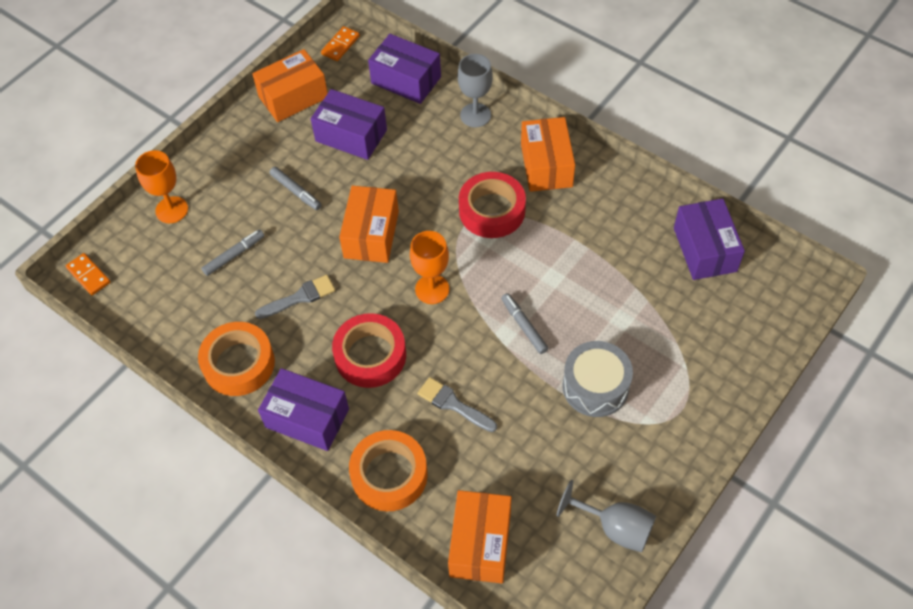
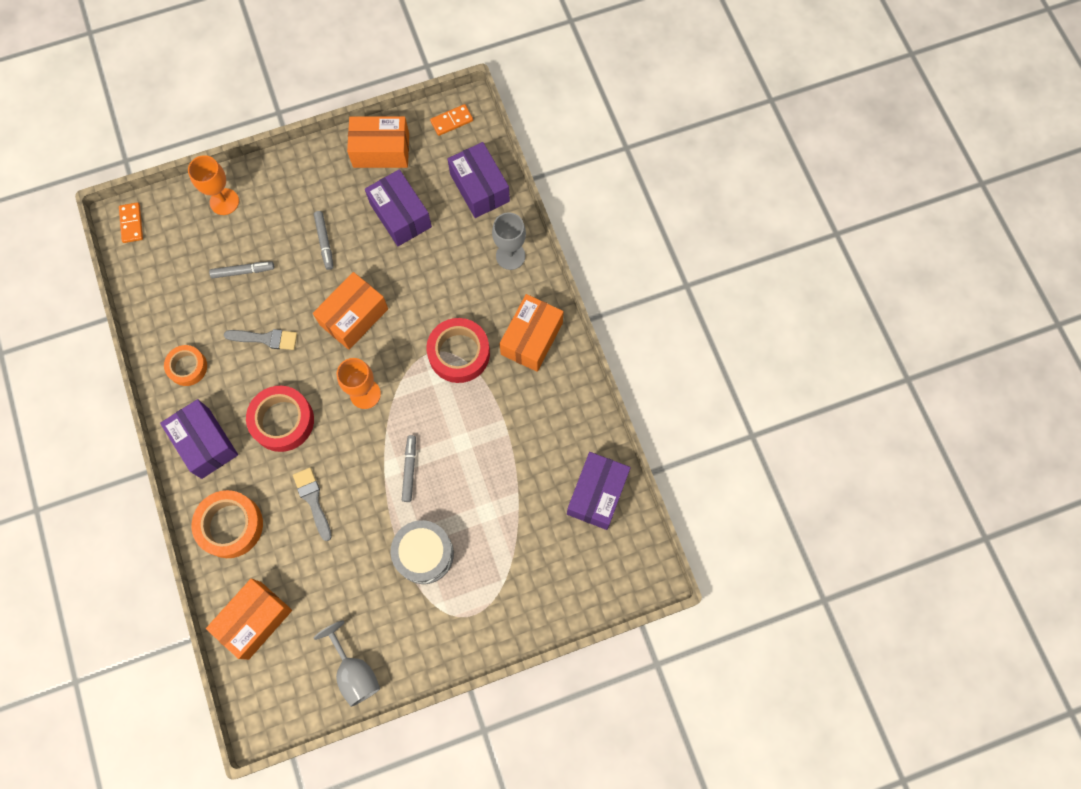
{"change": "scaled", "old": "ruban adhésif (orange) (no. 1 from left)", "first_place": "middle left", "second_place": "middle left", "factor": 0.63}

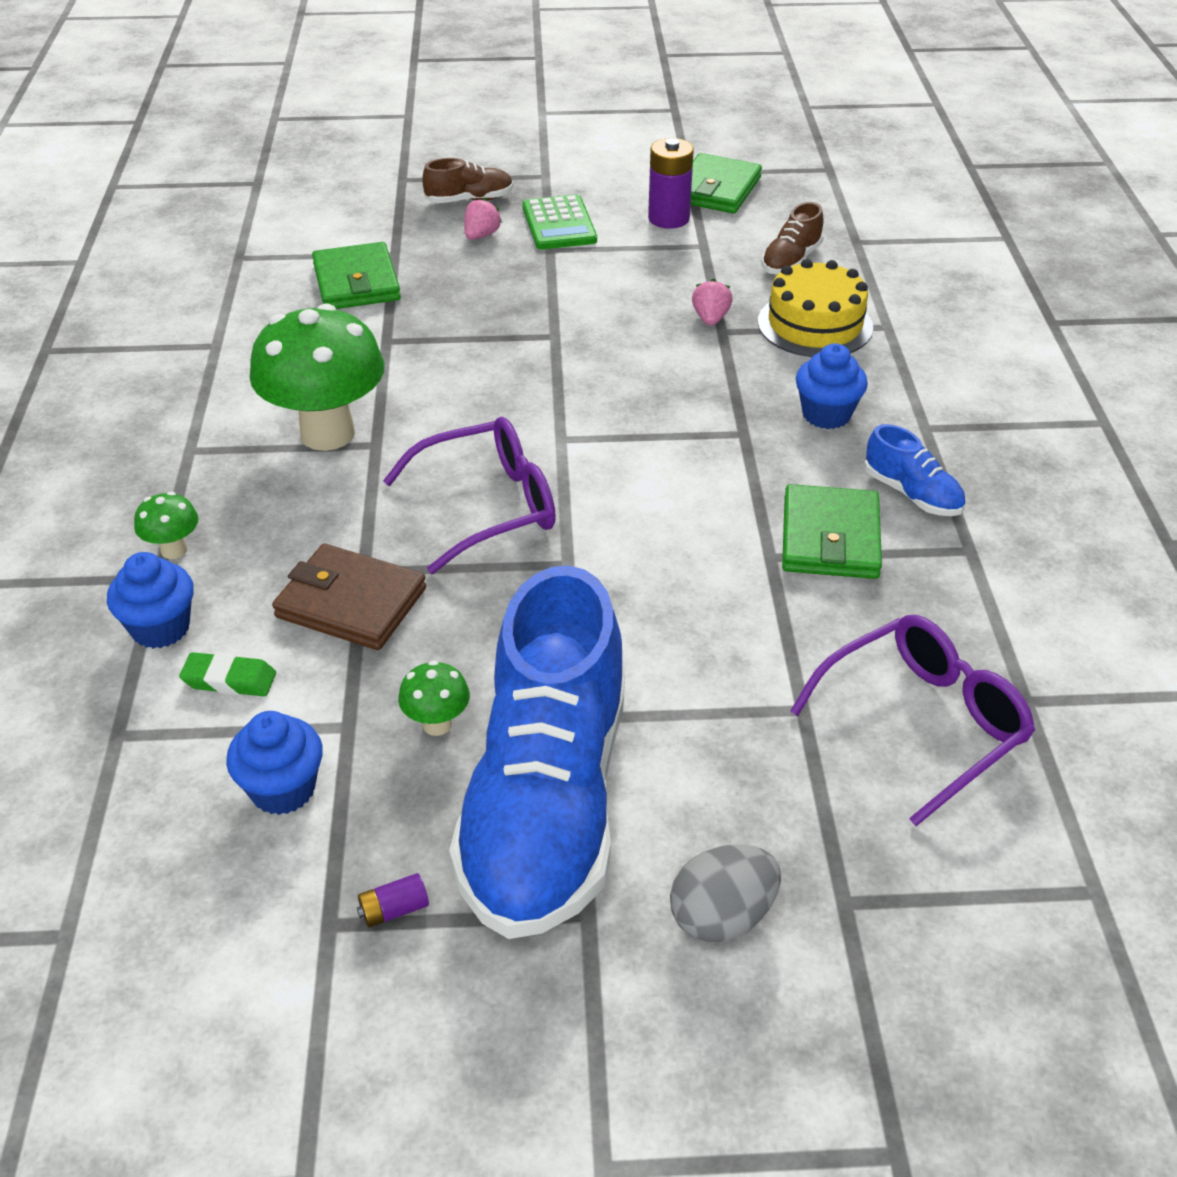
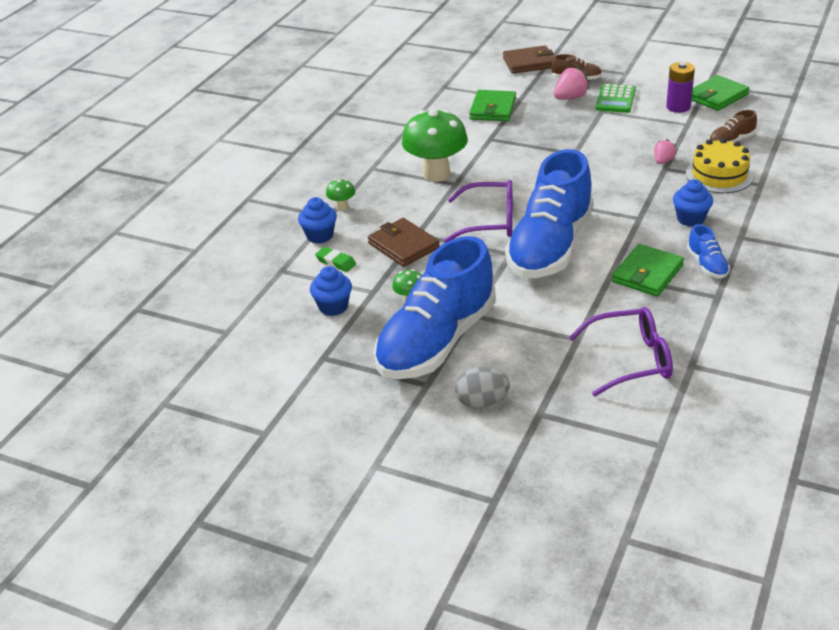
{"change": "gone", "old": "pile (violet) (no. 1 from left)", "first_place": "bottom centre"}
{"change": "new", "new": "portefeuille (marron) (no. 2 from left)", "second_place": "top centre"}
{"change": "new", "new": "chaussure (bleu) (no. 2 from left)", "second_place": "centre"}
{"change": "scaled", "old": "fraise (rose) (no. 1 from left)", "first_place": "top centre", "second_place": "top right", "factor": 1.53}

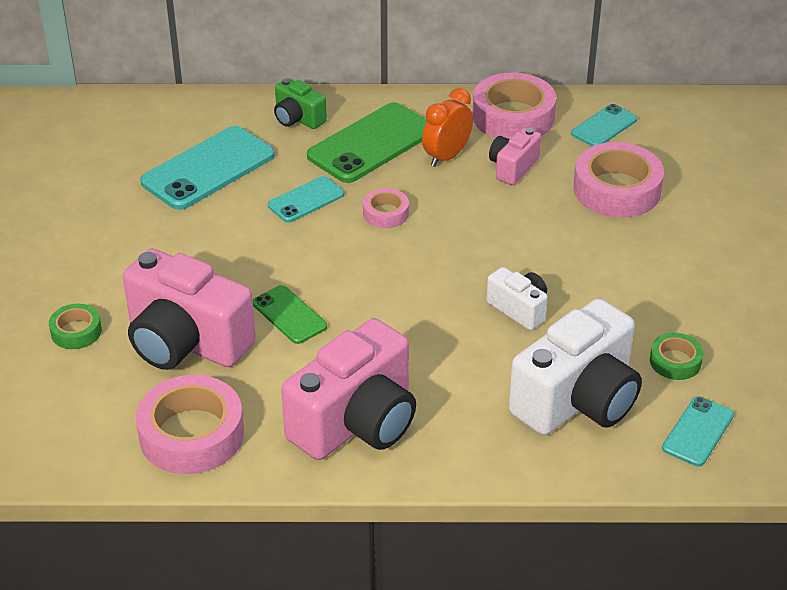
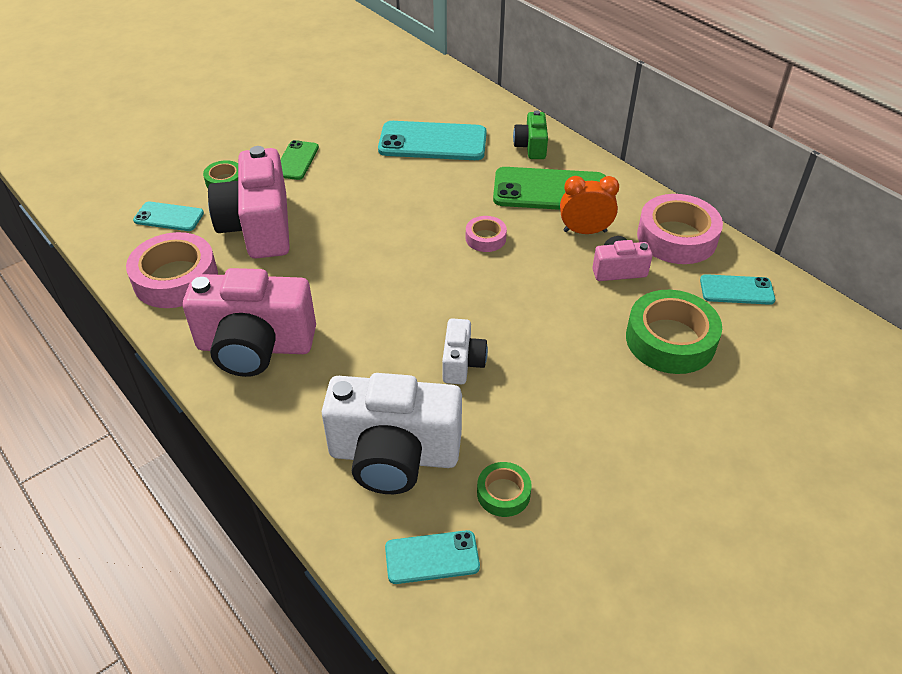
{"change": "shifted", "old": "téléphone (vert) (no. 1 from left)", "first_place": "centre", "second_place": "top left"}
{"change": "shifted", "old": "téléphone (turquoise) (no. 2 from left in the first image)", "new": "téléphone (turquoise) (no. 1 from left)", "first_place": "centre", "second_place": "top left"}
{"change": "repainted", "old": "ruban adhésif (rose) (no. 4 from left)", "new": "ruban adhésif (vert) (no. 3 from left)", "first_place": "top right", "second_place": "middle right"}

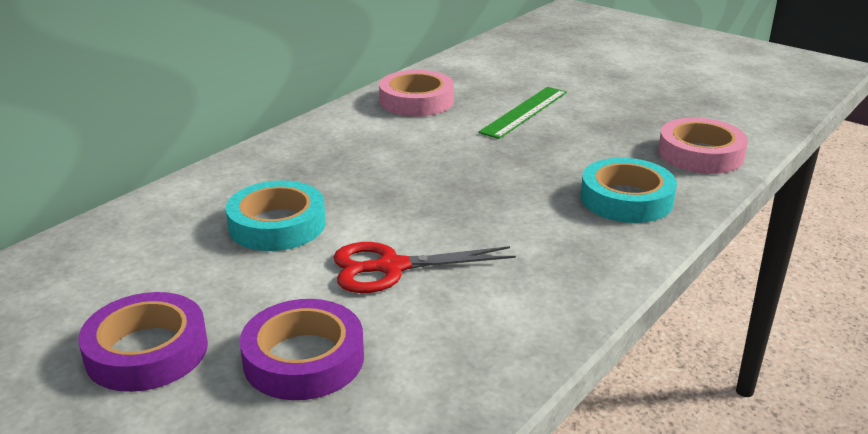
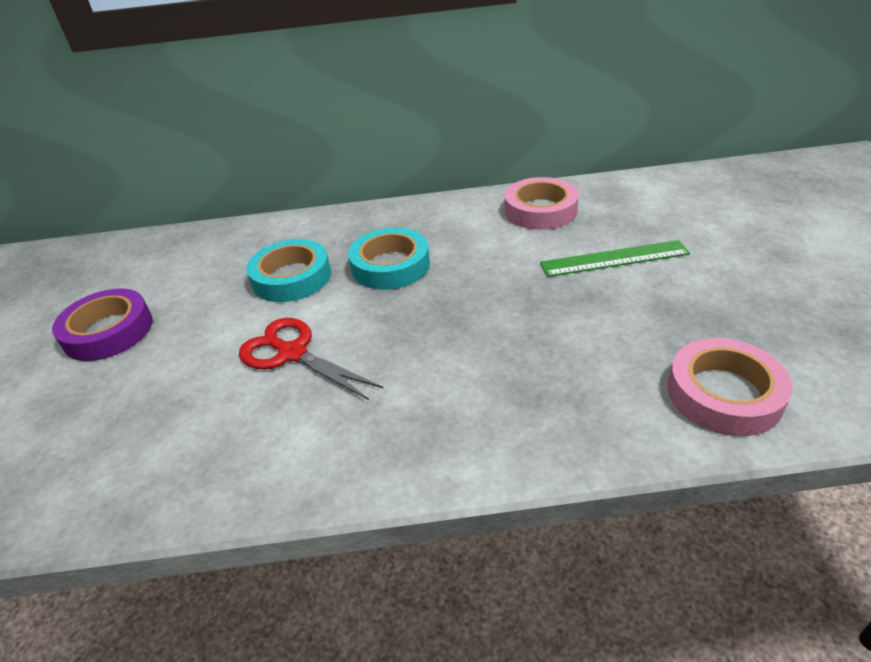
{"change": "gone", "old": "ruban adhésif (violet) (no. 2 from left)", "first_place": "bottom centre"}
{"change": "shifted", "old": "ruban adhésif (turquoise) (no. 2 from left)", "first_place": "middle right", "second_place": "centre"}

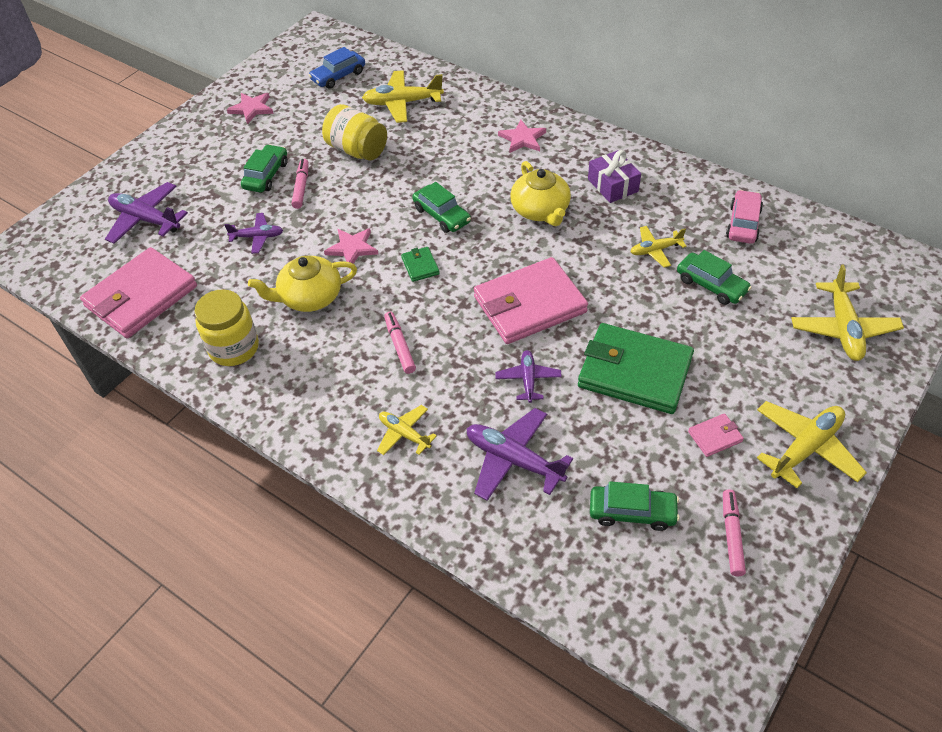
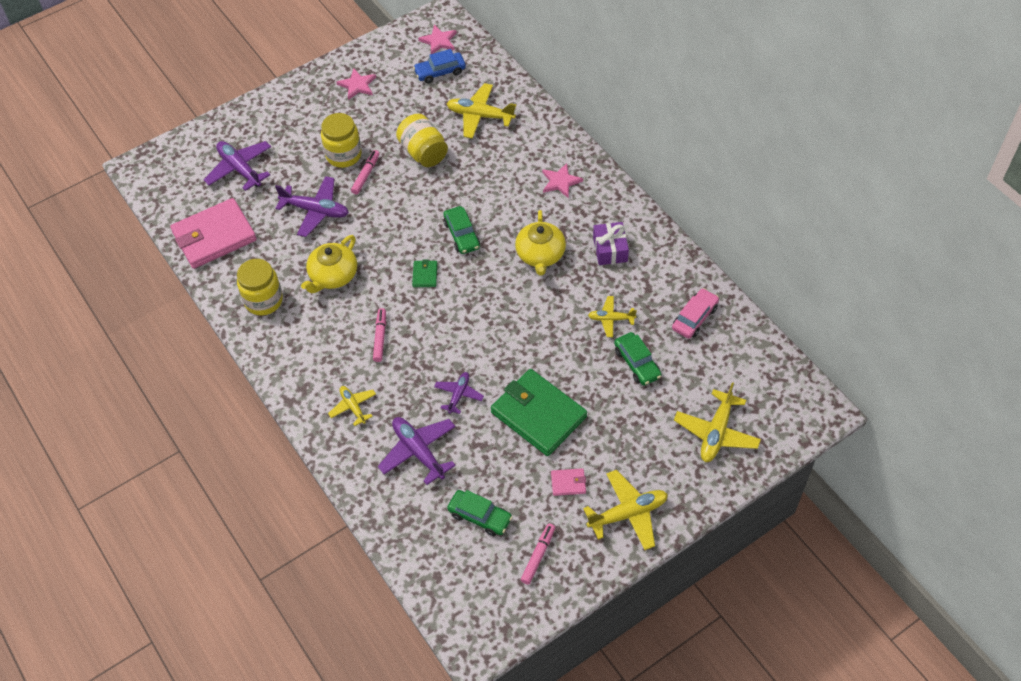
{"change": "gone", "old": "portefeuille (rose) (no. 2 from left)", "first_place": "centre"}
{"change": "shifted", "old": "étoile (rose) (no. 2 from left)", "first_place": "centre", "second_place": "top centre"}
{"change": "swapped", "old": "voiture (vert) (no. 1 from left)", "new": "bocal (jaune) (no. 2 from left)", "first_place": "top left", "second_place": "top centre"}
{"change": "rotated", "old": "théière (jaune) (no. 1 from left)", "first_place": "middle left", "second_place": "middle left", "degrees": -60}
{"change": "scaled", "old": "avion (violet) (no. 2 from left)", "first_place": "top left", "second_place": "top left", "factor": 1.67}

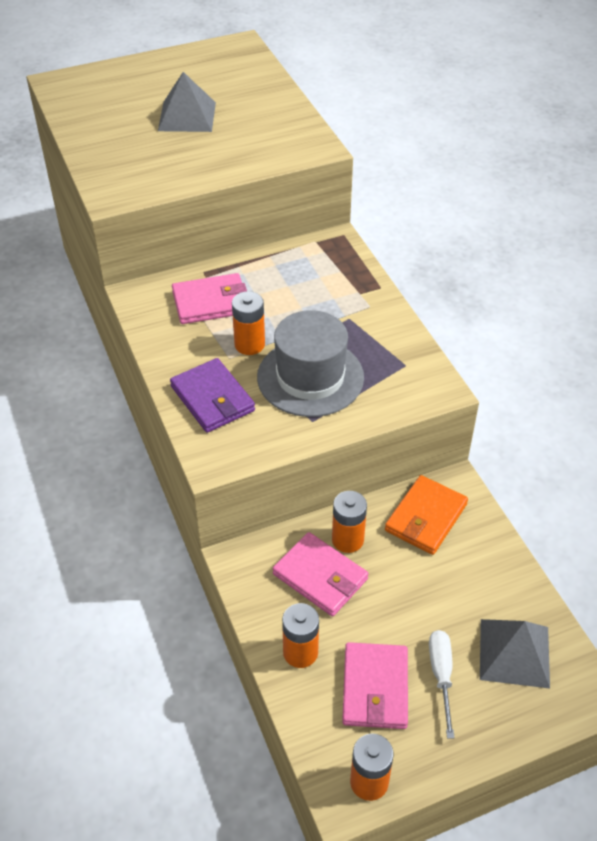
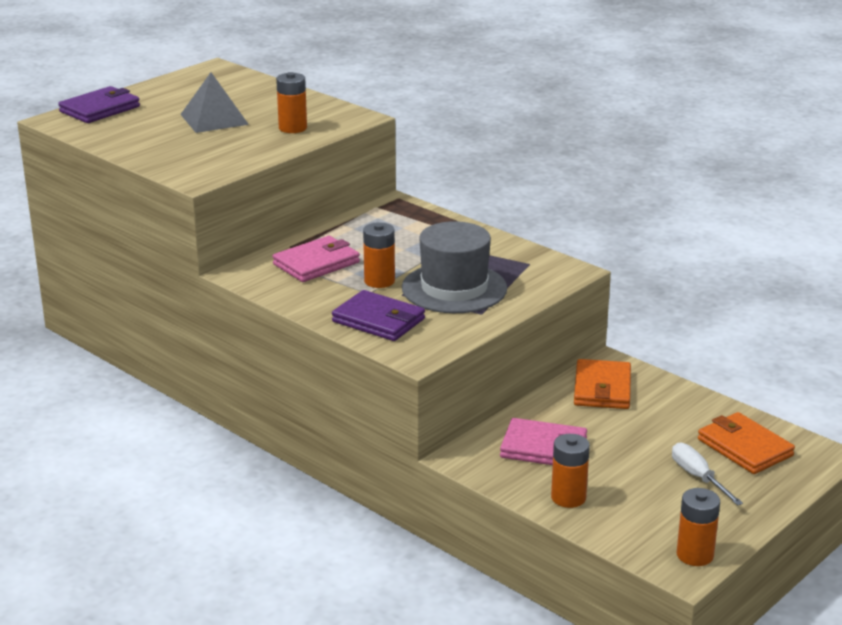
{"change": "gone", "old": "portefeuille (rose) (no. 3 from left)", "first_place": "bottom centre"}
{"change": "new", "new": "portefeuille (violet) (no. 1 from left)", "second_place": "top left"}
{"change": "shifted", "old": "pile (orange) (no. 3 from left in the first image)", "new": "pile (orange) (no. 1 from left)", "first_place": "centre", "second_place": "top centre"}
{"change": "swapped", "old": "pyramide (gris) (no. 2 from left)", "new": "portefeuille (orange) (no. 2 from left)", "first_place": "bottom right", "second_place": "bottom right"}

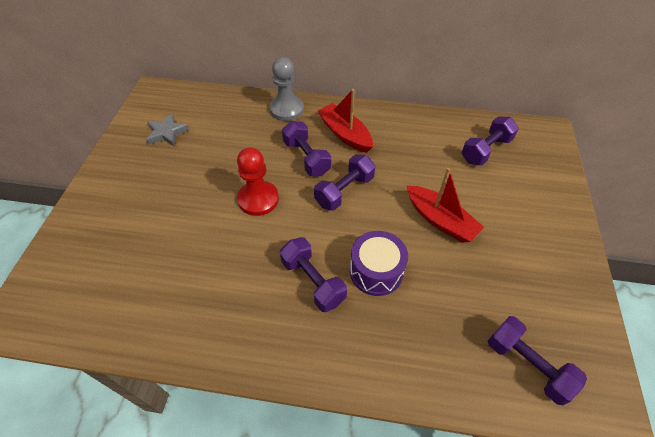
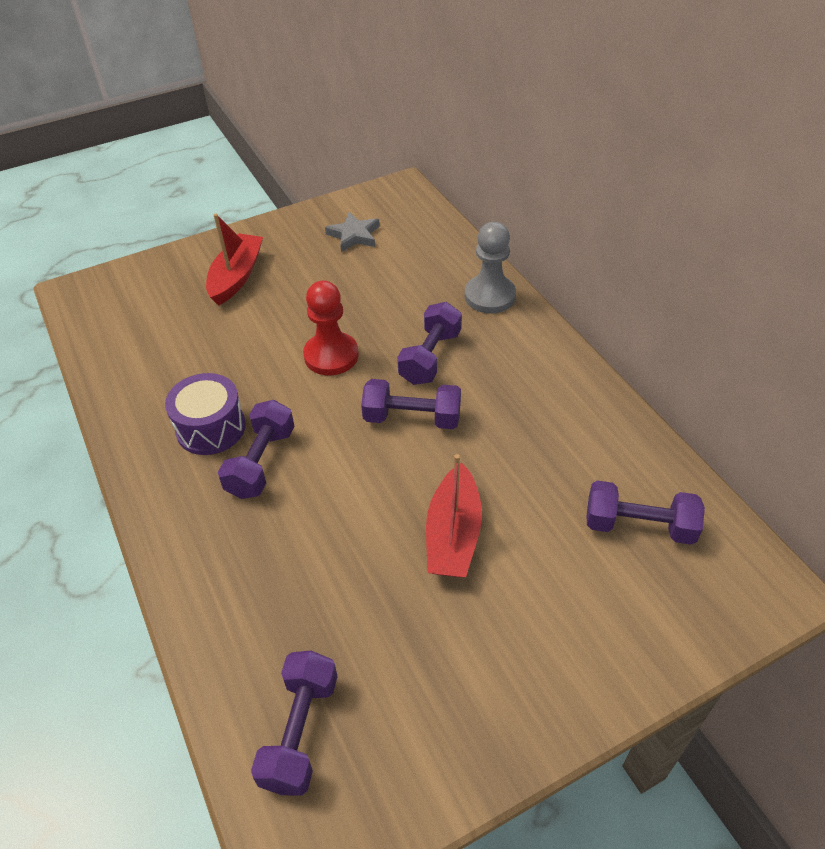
{"change": "shifted", "old": "bateau (rouge) (no. 1 from left)", "first_place": "top centre", "second_place": "top left"}
{"change": "shifted", "old": "tambour (violet)", "first_place": "centre", "second_place": "middle left"}

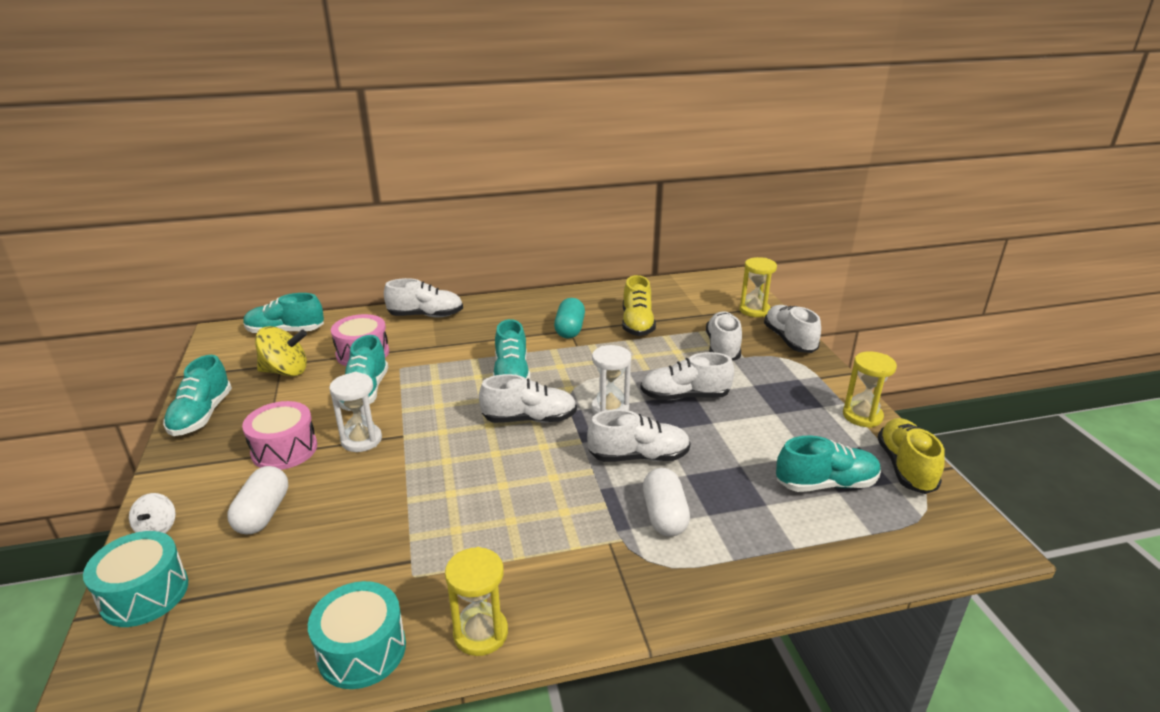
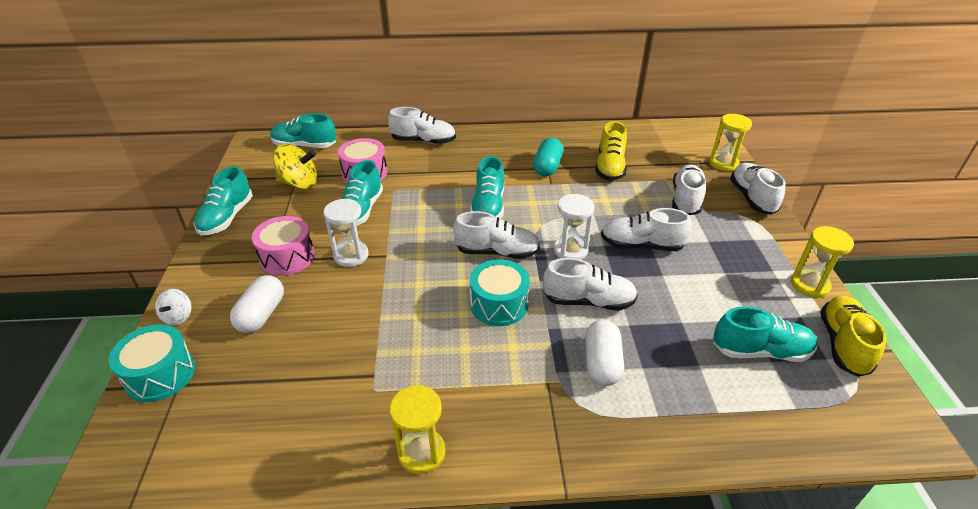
{"change": "shifted", "old": "tambour (turquoise) (no. 2 from left)", "first_place": "bottom left", "second_place": "centre"}

